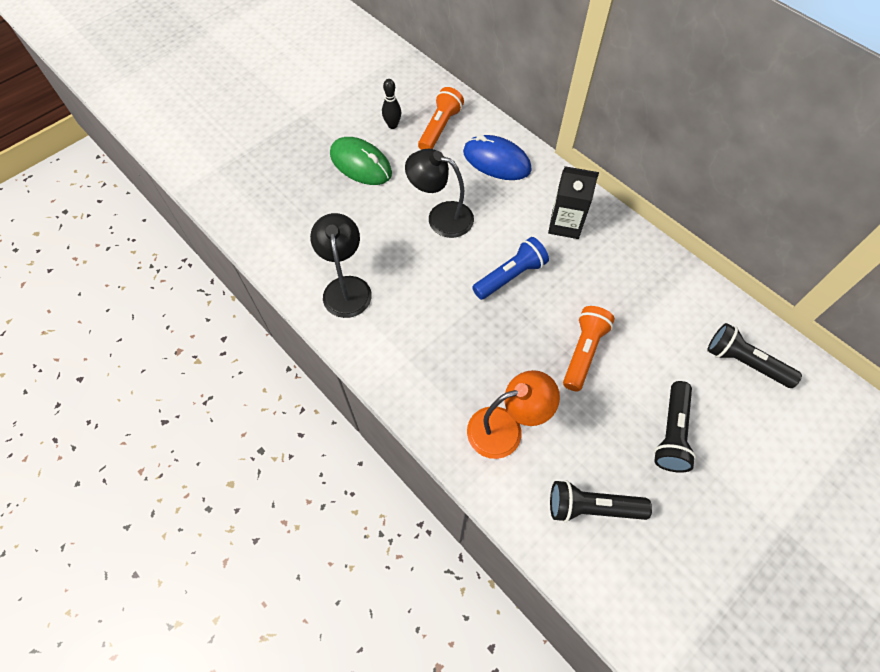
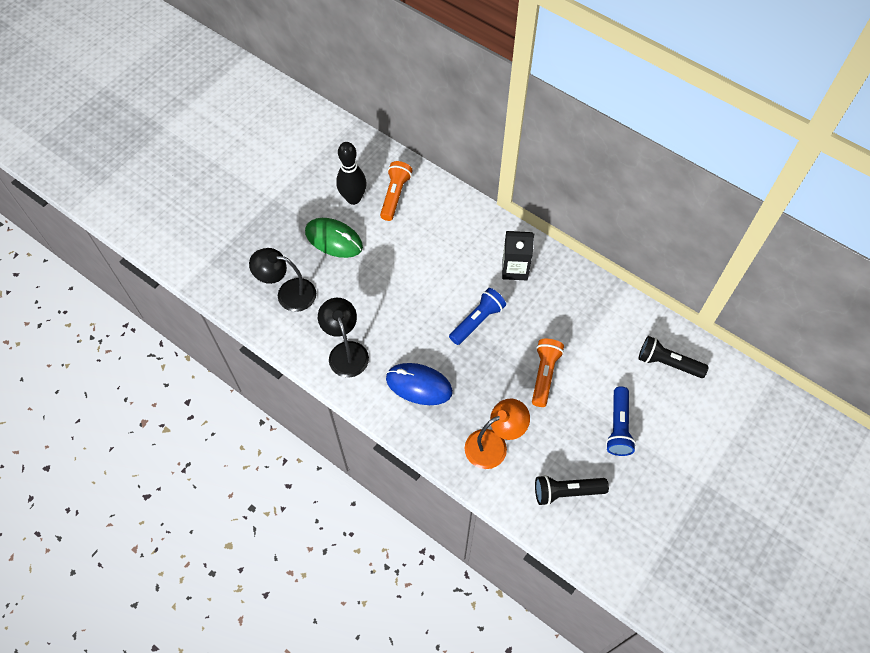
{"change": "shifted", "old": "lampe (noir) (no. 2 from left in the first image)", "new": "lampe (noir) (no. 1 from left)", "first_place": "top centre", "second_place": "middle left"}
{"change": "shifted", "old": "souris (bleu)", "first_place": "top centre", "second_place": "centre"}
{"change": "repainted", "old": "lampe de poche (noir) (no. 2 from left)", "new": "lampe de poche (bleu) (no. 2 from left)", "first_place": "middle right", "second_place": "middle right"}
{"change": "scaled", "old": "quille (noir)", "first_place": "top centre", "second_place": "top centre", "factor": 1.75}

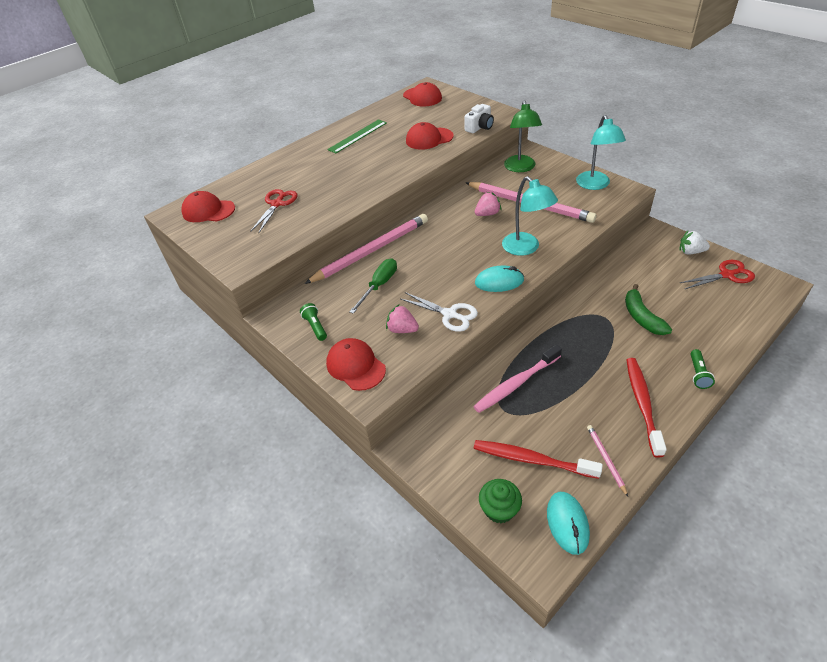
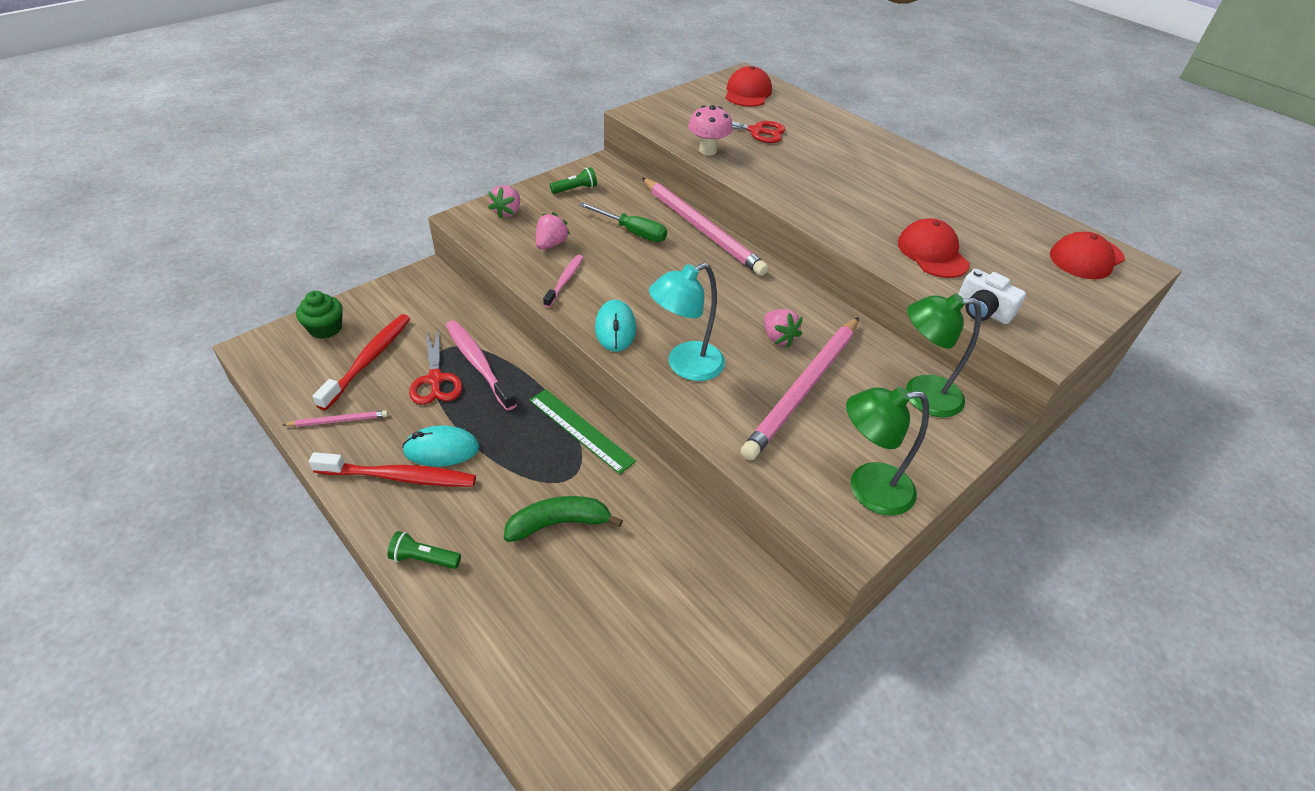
{"change": "gone", "old": "fraise (blanc)", "first_place": "middle right"}
{"change": "new", "new": "champignon (rose)", "second_place": "top centre"}
{"change": "shifted", "old": "règle (vert)", "first_place": "top centre", "second_place": "centre"}
{"change": "shifted", "old": "souris (turquoise) (no. 2 from left in the first image)", "new": "souris (turquoise) (no. 1 from left)", "first_place": "bottom right", "second_place": "centre"}
{"change": "shifted", "old": "ciseaux (rouge) (no. 2 from left in the first image)", "new": "ciseaux (rouge) (no. 1 from left)", "first_place": "middle right", "second_place": "middle left"}
{"change": "swapped", "old": "casquette (rouge) (no. 2 from left)", "new": "fraise (rose) (no. 1 from left)", "first_place": "centre", "second_place": "top centre"}
{"change": "swapped", "old": "ciseaux (blanc)", "new": "brosse à dents (rose) (no. 2 from left)", "first_place": "centre", "second_place": "centre"}
{"change": "repainted", "old": "lampe (turquoise) (no. 2 from left)", "new": "lampe (vert) (no. 1 from left)", "first_place": "top right", "second_place": "middle right"}

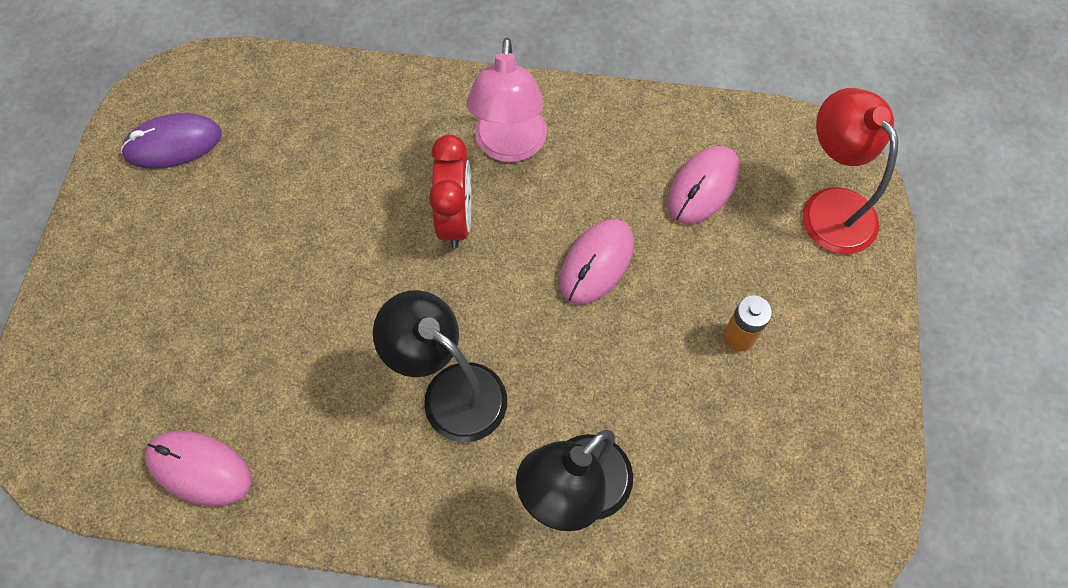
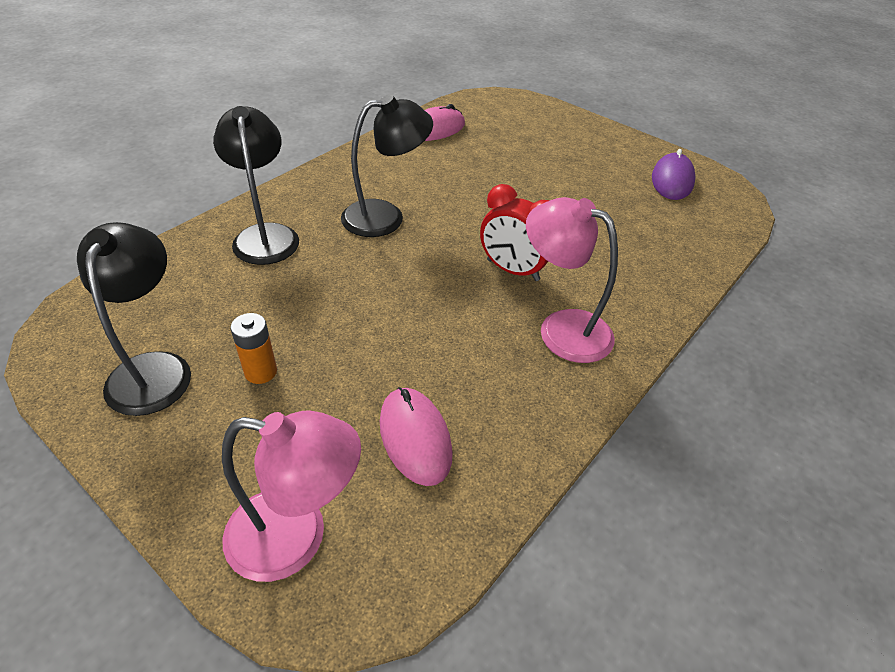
{"change": "gone", "old": "souris (rose) (no. 2 from left)", "first_place": "centre"}
{"change": "new", "new": "lampe (noir) (no. 1 from left)", "second_place": "middle left"}
{"change": "repainted", "old": "lampe (rouge)", "new": "lampe (rose) (no. 1 from left)", "first_place": "top right", "second_place": "bottom left"}

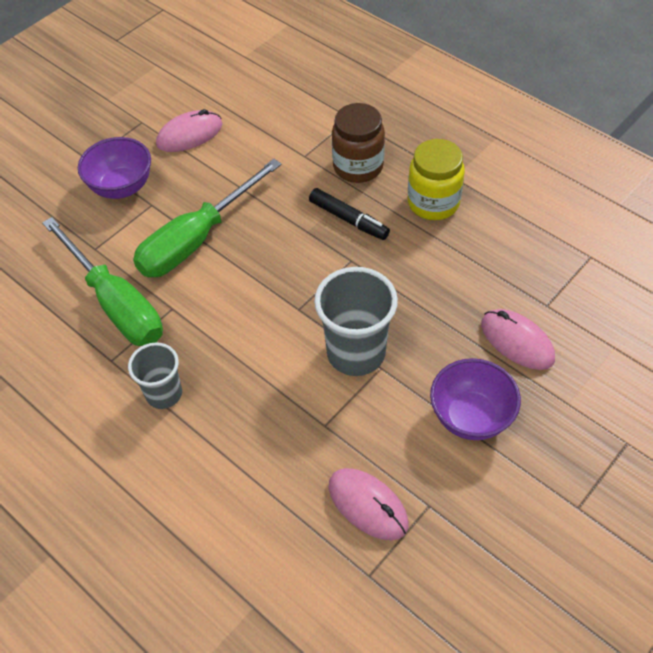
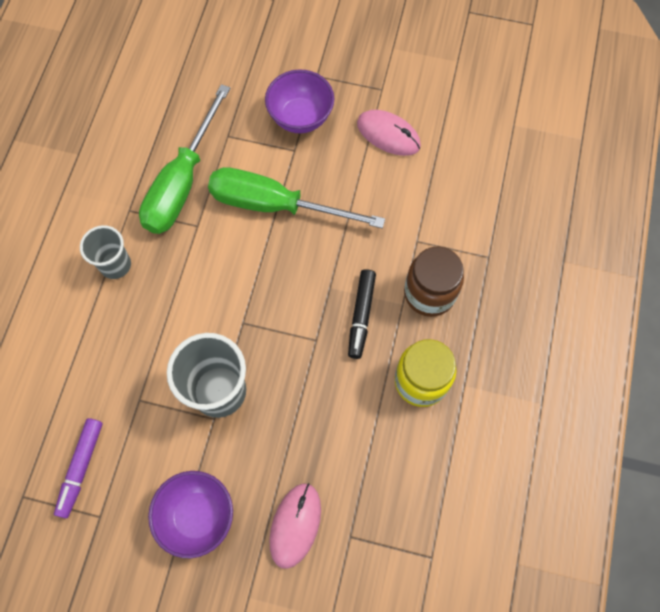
{"change": "swapped", "old": "souris (rose) (no. 2 from left)", "new": "feutre (violet)", "first_place": "bottom centre", "second_place": "bottom left"}

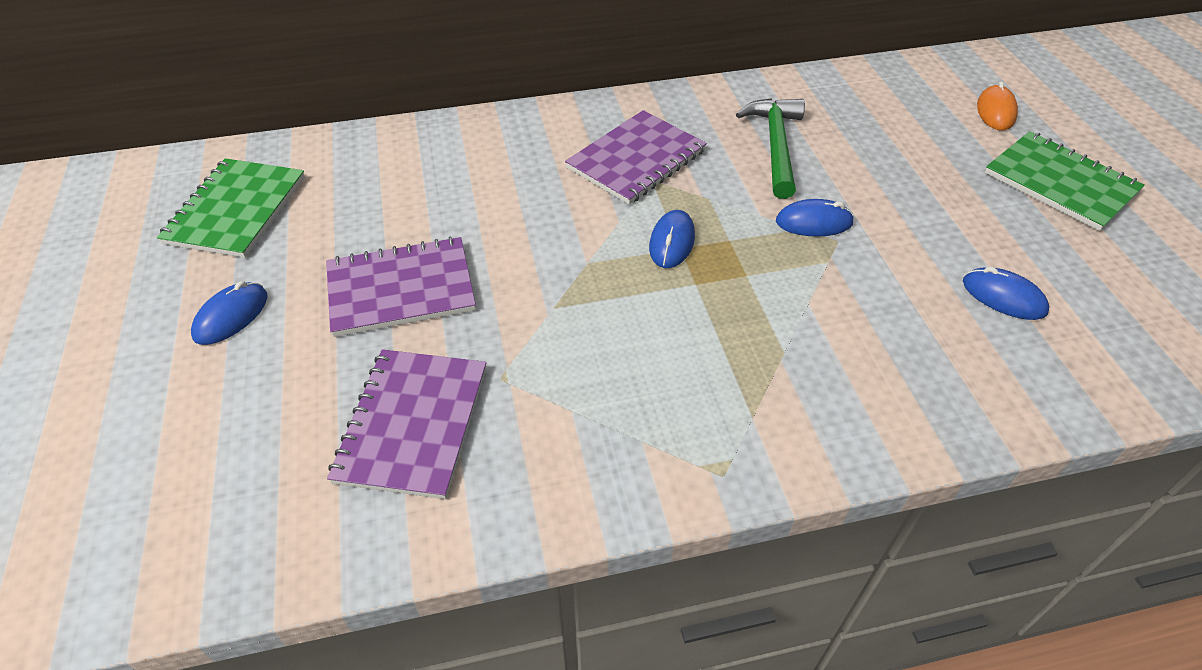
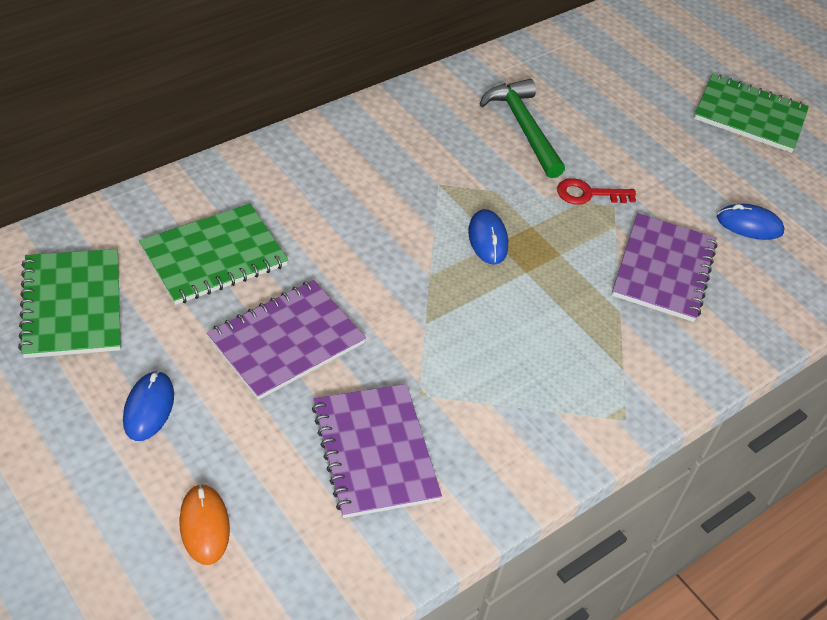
{"change": "new", "new": "carnet (vert) (no. 2 from left)", "second_place": "middle left"}
{"change": "shifted", "old": "carnet (violet) (no. 3 from left)", "first_place": "top centre", "second_place": "middle right"}
{"change": "shifted", "old": "souris (orange)", "first_place": "top right", "second_place": "bottom left"}
{"change": "swapped", "old": "souris (bleu) (no. 3 from left)", "new": "clé (rouge)", "first_place": "top right", "second_place": "top right"}

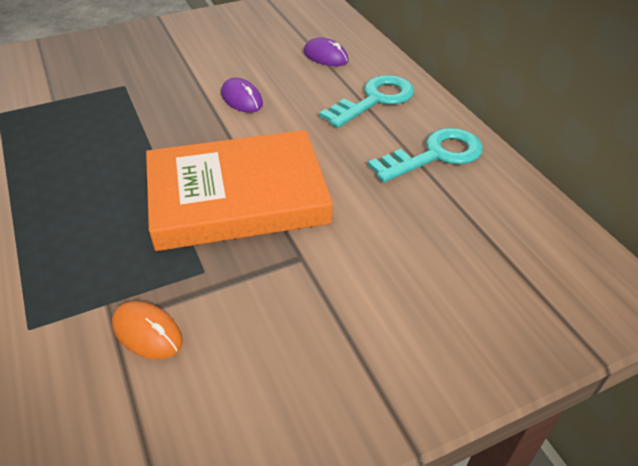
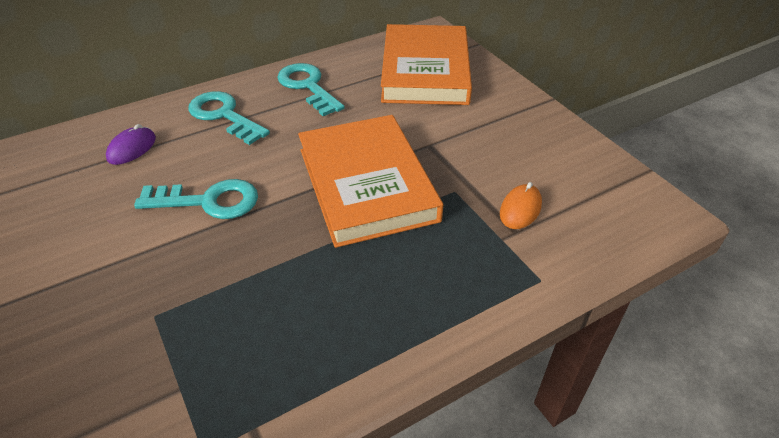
{"change": "new", "new": "livre (orange) (no. 2 from left)", "second_place": "top centre"}
{"change": "swapped", "old": "souris (violet) (no. 1 from left)", "new": "clé (turquoise) (no. 1 from left)", "first_place": "top centre", "second_place": "middle left"}

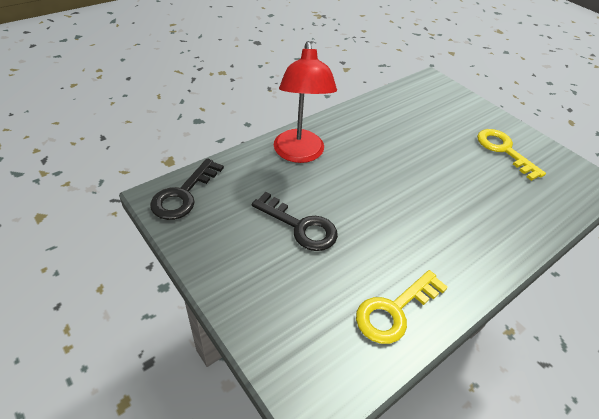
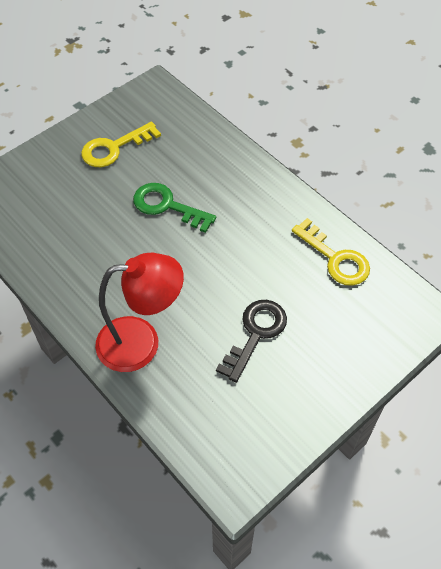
{"change": "gone", "old": "clé (noir) (no. 1 from left)", "first_place": "middle left"}
{"change": "new", "new": "clé (vert)", "second_place": "centre"}

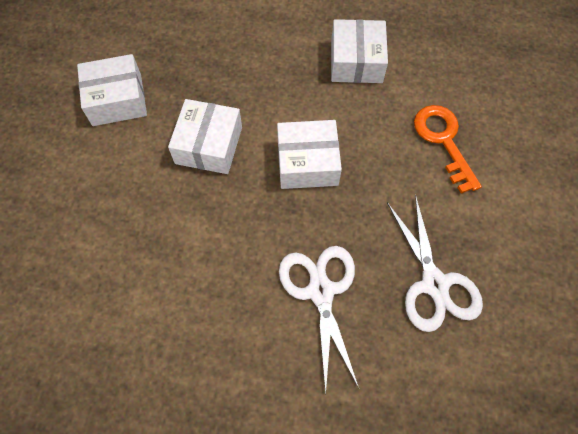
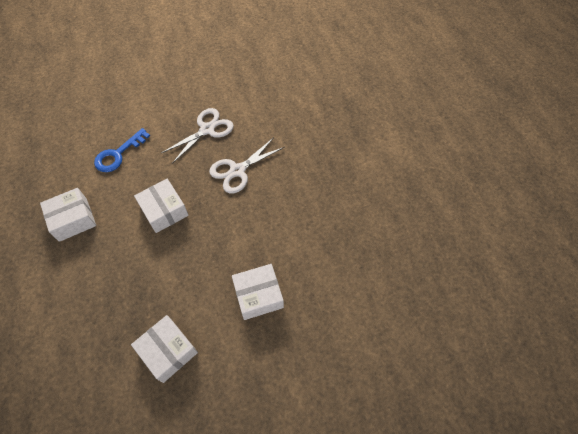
{"change": "shifted", "old": "boîte (blanc) (no. 2 from left in the first image)", "new": "boîte (blanc) (no. 4 from left)", "first_place": "top centre", "second_place": "bottom centre"}
{"change": "repainted", "old": "clé (orange)", "new": "clé (bleu)", "first_place": "middle right", "second_place": "middle left"}

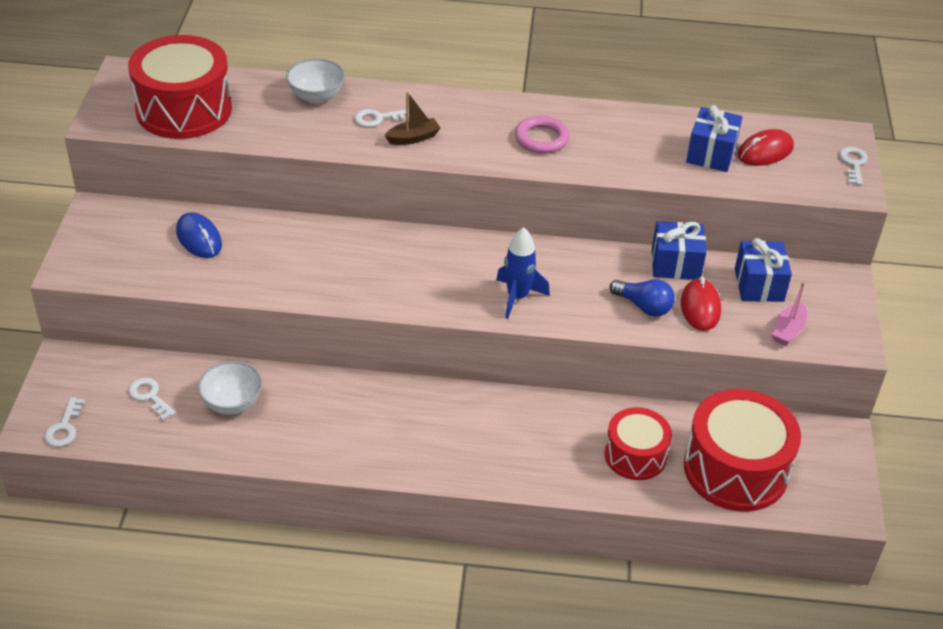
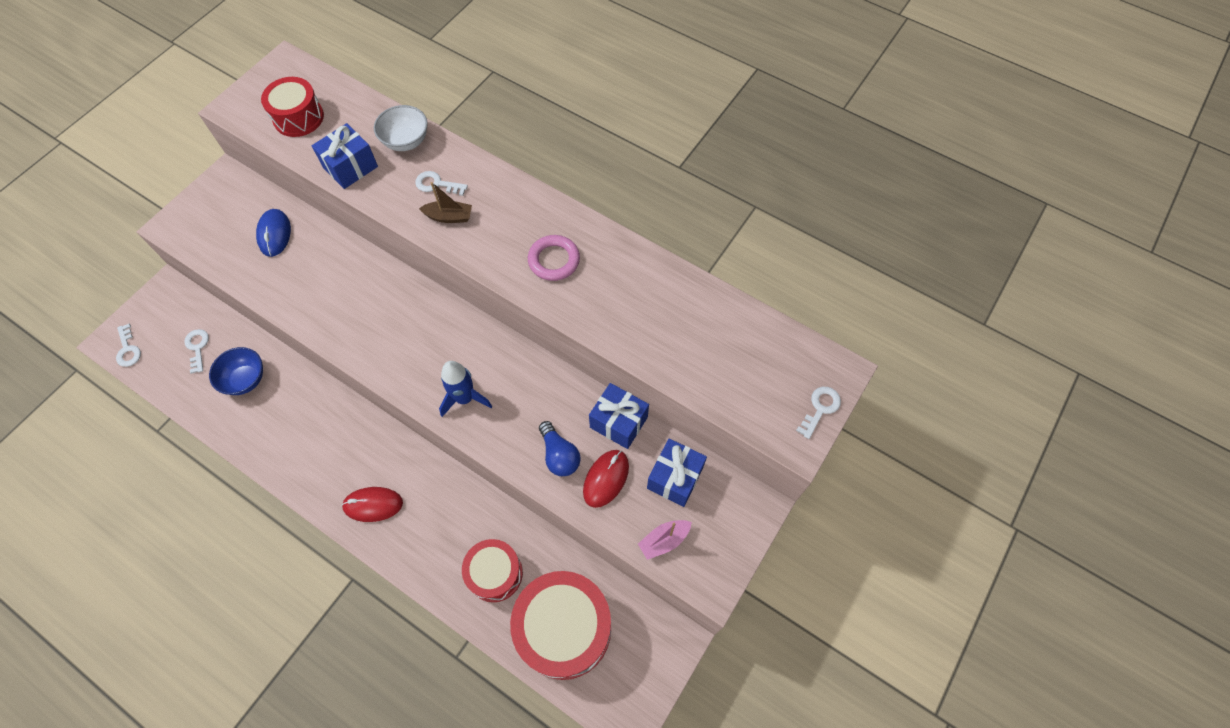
{"change": "shifted", "old": "cadeau (bleu) (no. 2 from left in the first image)", "new": "cadeau (bleu) (no. 1 from left)", "first_place": "top right", "second_place": "top left"}
{"change": "shifted", "old": "souris (rouge) (no. 2 from left in the first image)", "new": "souris (rouge) (no. 1 from left)", "first_place": "top right", "second_place": "bottom left"}
{"change": "repainted", "old": "bol (blanc) (no. 1 from left)", "new": "bol (bleu)", "first_place": "middle left", "second_place": "middle left"}
{"change": "rotated", "old": "clé (blanc) (no. 1 from left)", "first_place": "bottom left", "second_place": "middle left", "degrees": -60}
{"change": "scaled", "old": "tambour (rouge) (no. 1 from left)", "first_place": "top left", "second_place": "top left", "factor": 0.6}

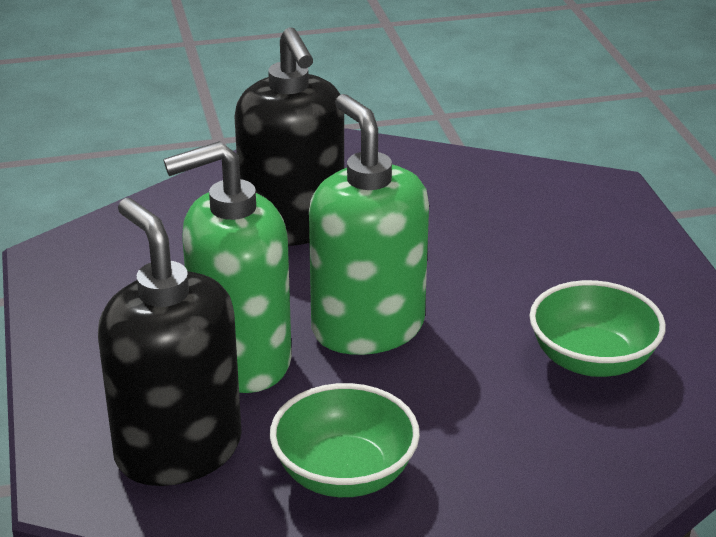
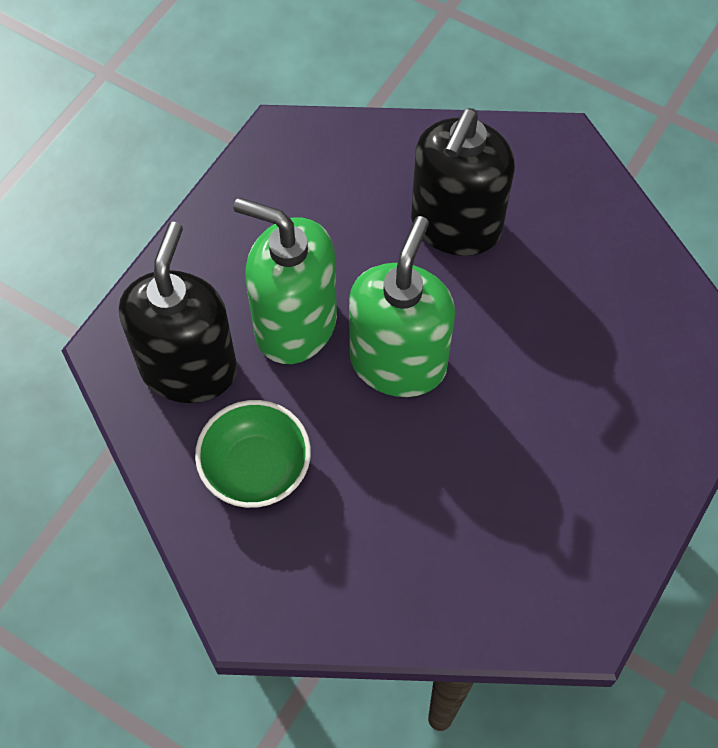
{"change": "gone", "old": "bol (vert) (no. 2 from left)", "first_place": "middle right"}

